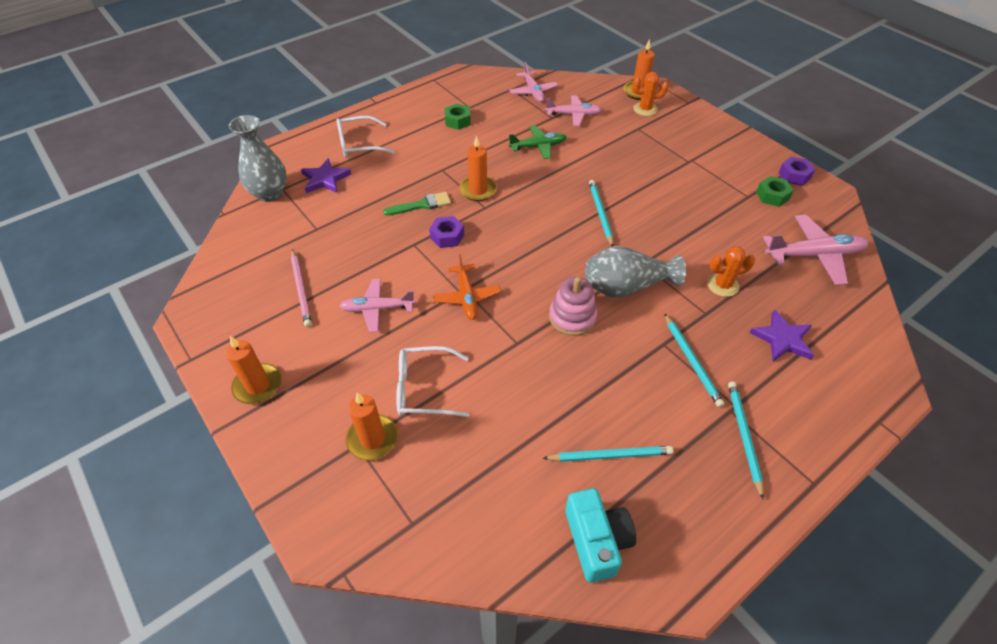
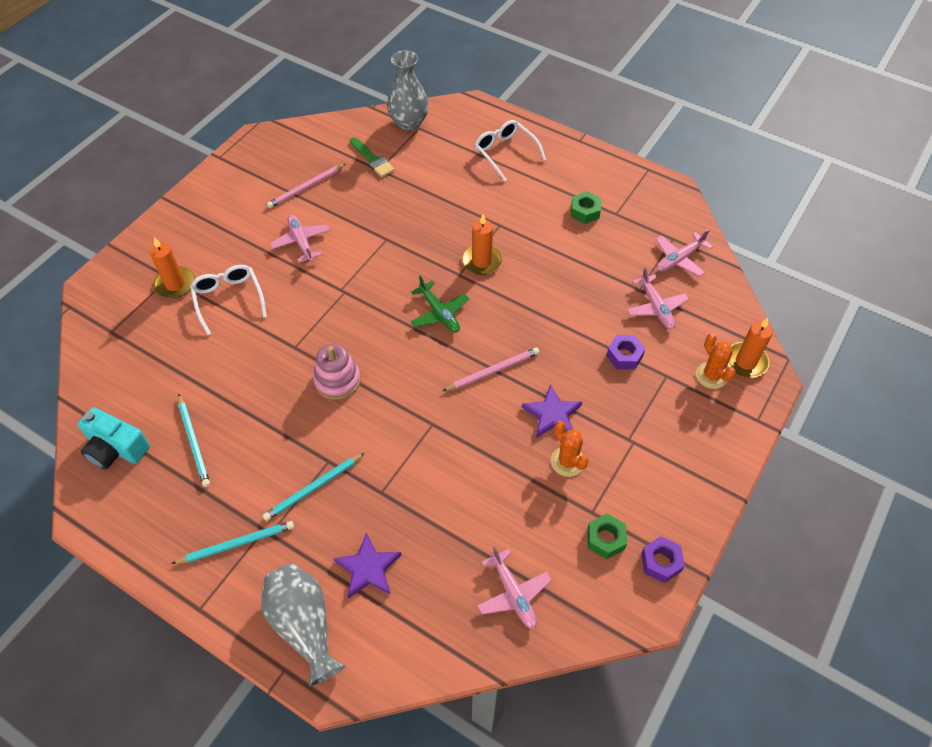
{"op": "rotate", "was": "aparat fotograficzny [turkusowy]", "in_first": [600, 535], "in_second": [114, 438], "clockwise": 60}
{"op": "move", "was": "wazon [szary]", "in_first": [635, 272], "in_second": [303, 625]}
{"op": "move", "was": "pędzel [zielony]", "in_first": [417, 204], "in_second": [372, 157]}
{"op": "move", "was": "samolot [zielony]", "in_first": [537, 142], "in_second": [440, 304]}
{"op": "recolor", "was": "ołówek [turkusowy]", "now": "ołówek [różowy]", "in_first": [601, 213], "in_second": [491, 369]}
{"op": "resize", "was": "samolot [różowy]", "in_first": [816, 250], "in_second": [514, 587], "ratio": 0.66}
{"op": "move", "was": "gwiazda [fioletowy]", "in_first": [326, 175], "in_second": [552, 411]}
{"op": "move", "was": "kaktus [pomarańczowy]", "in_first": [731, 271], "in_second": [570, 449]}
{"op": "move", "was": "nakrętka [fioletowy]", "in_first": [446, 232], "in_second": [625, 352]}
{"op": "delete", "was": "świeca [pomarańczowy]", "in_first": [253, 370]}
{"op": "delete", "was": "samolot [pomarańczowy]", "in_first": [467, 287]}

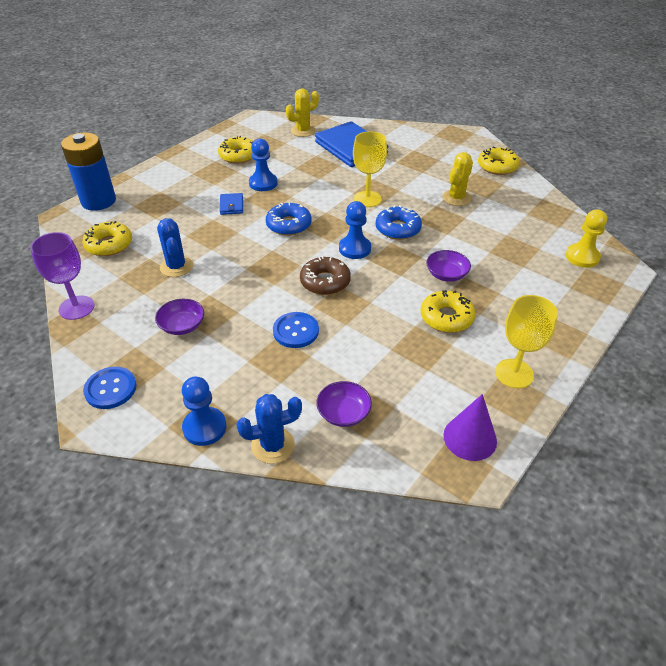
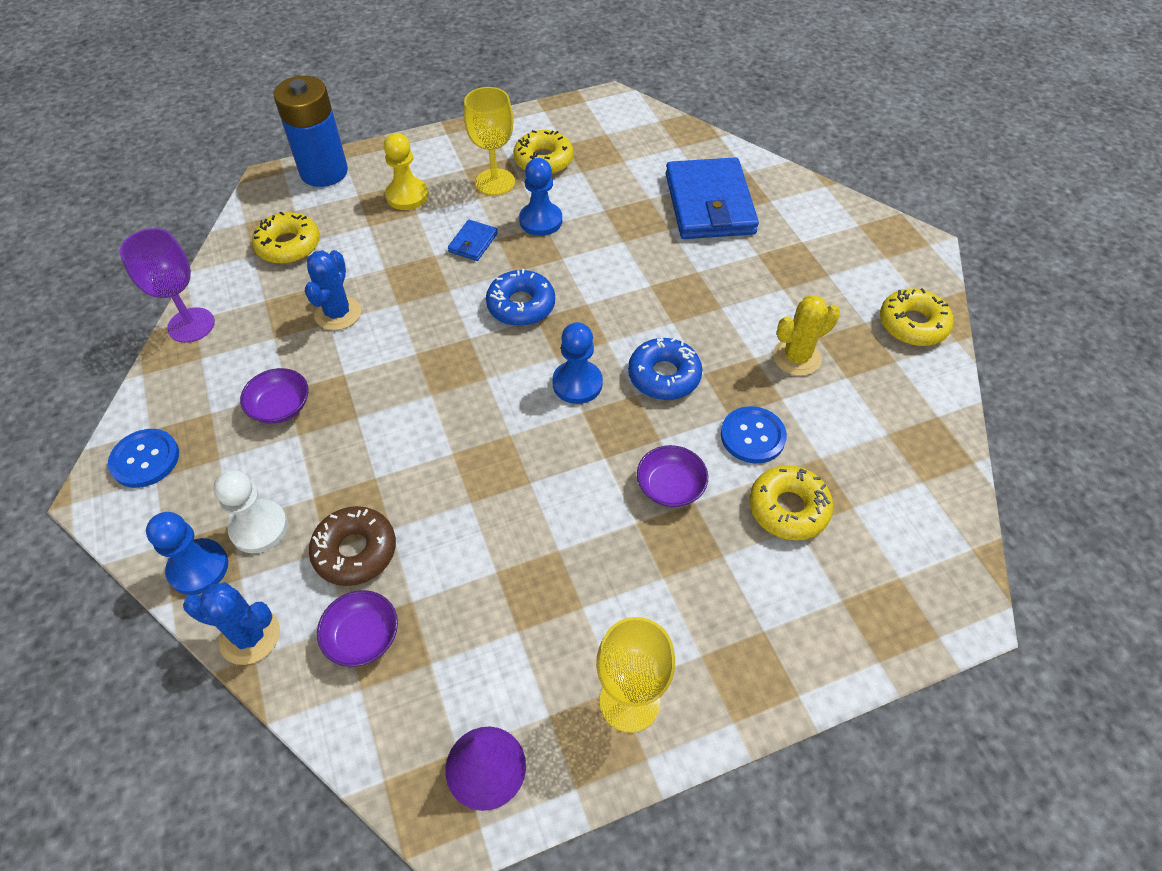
{"op": "insert", "now": "pionek [biały]", "in_second": [251, 511]}
{"op": "move", "was": "donut [brązowy]", "in_first": [325, 275], "in_second": [352, 546]}
{"op": "move", "was": "pionek [żółty]", "in_first": [586, 238], "in_second": [406, 171]}
{"op": "move", "was": "kielich [żółty]", "in_first": [370, 169], "in_second": [489, 141]}
{"op": "move", "was": "guzik [niebieski]", "in_first": [296, 330], "in_second": [754, 434]}
{"op": "move", "was": "donut [żółty]", "in_first": [448, 311], "in_second": [791, 503]}
{"op": "delete", "was": "kaktus [żółty]", "in_first": [302, 112]}

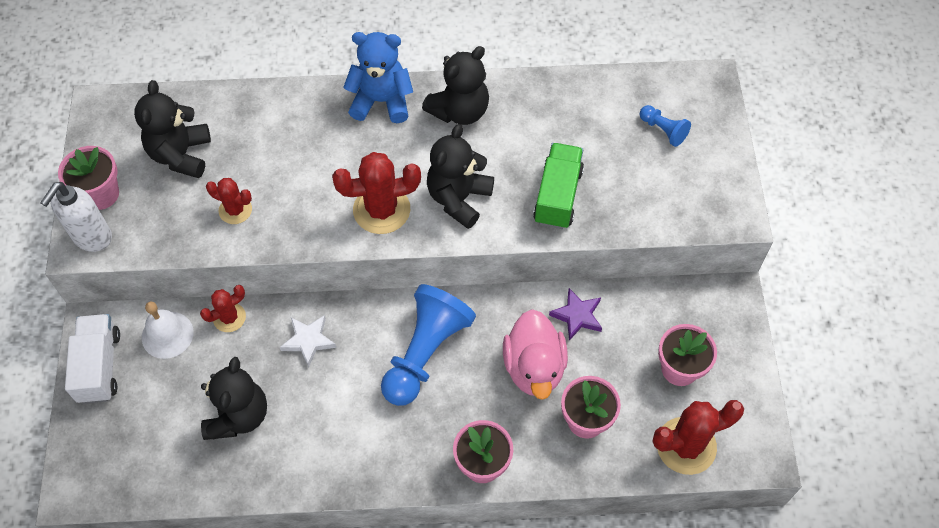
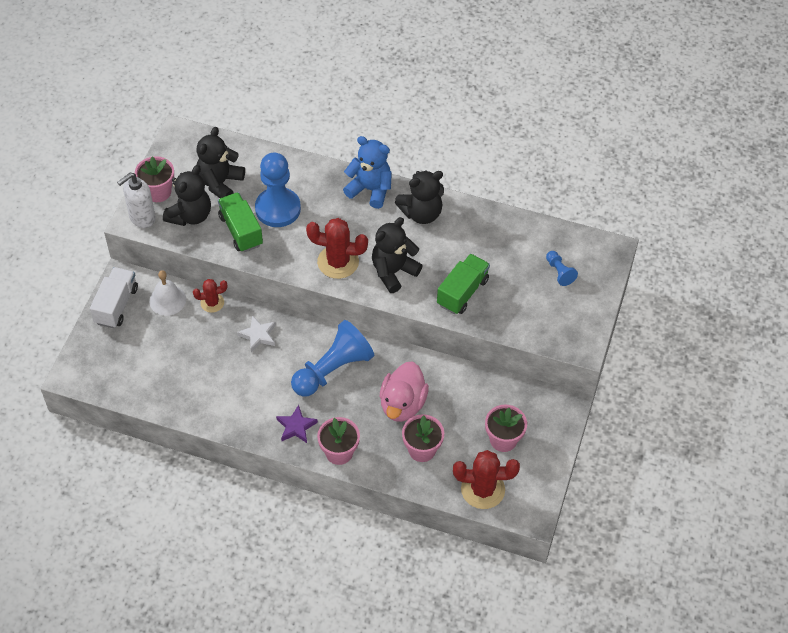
{"op": "move", "was": "miś [czarny]", "in_first": [234, 398], "in_second": [187, 195]}
{"op": "replace", "was": "kaktus [czerwony]", "now": "ciężarówka [zielony]", "in_first": [229, 201], "in_second": [240, 222]}
{"op": "insert", "now": "pionek [niebieski]", "in_second": [278, 189]}
{"op": "move", "was": "gwiazda [fioletowy]", "in_first": [575, 314], "in_second": [297, 424]}

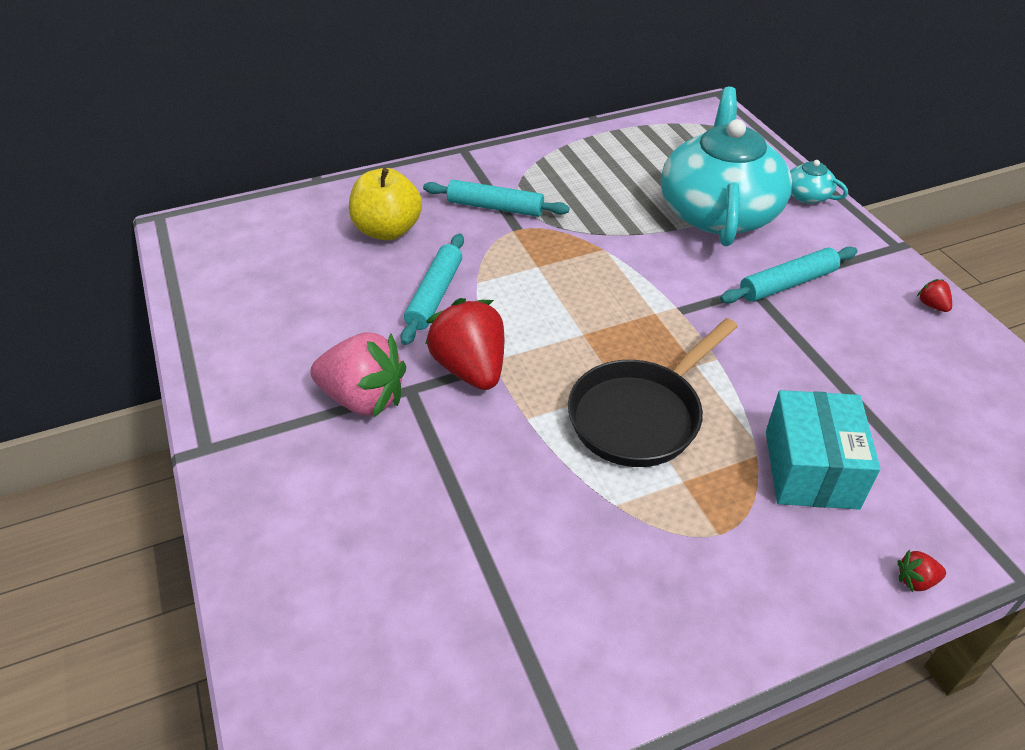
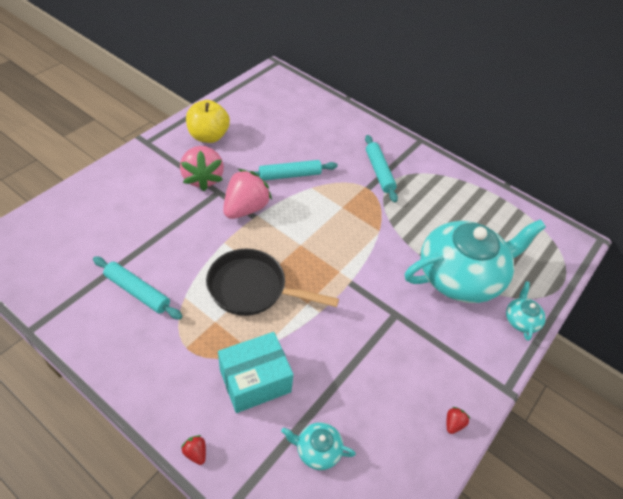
{"op": "move", "was": "wałek do ciasta [turkusowy]", "in_first": [789, 275], "in_second": [137, 288]}
{"op": "move", "was": "jabłko [żółty]", "in_first": [385, 204], "in_second": [208, 121]}
{"op": "recolor", "was": "truskawka [czerwony]", "now": "truskawka [różowy]", "in_first": [464, 344], "in_second": [247, 194]}
{"op": "insert", "now": "imbryk [turkusowy]", "in_second": [318, 446]}

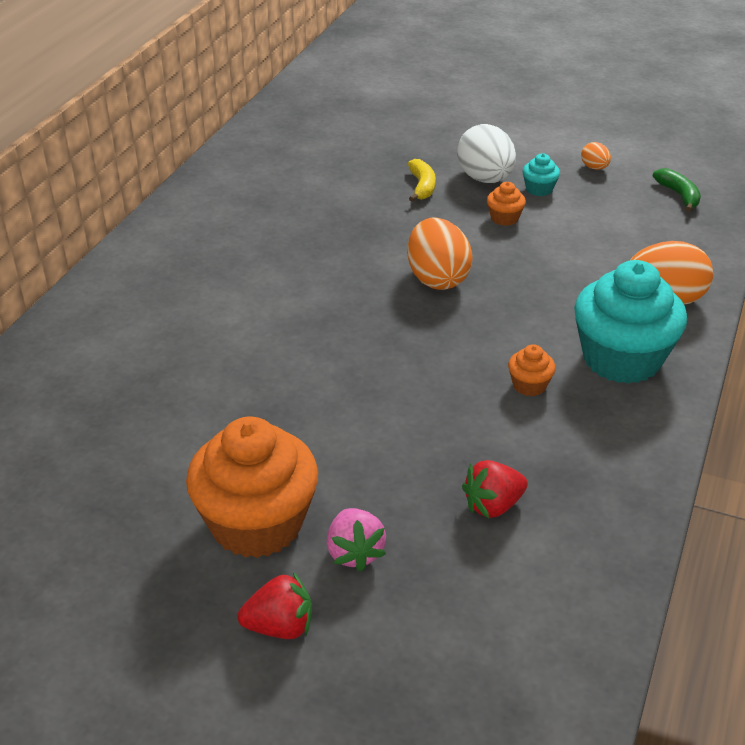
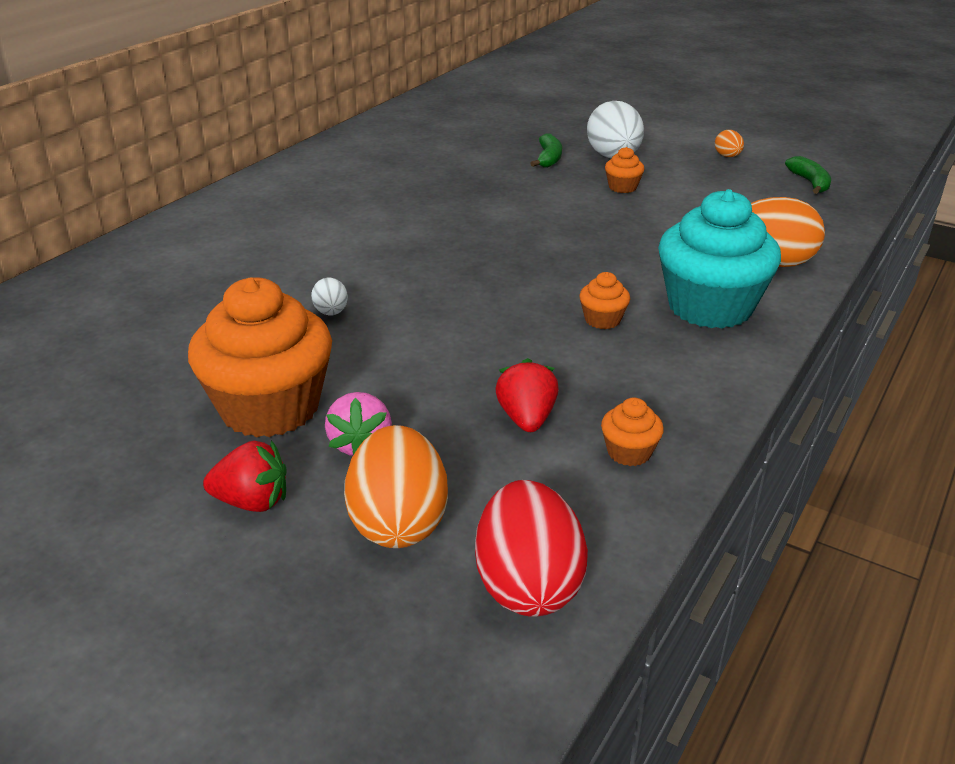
{"op": "insert", "now": "jajko [biały]", "in_second": [329, 296]}
{"op": "move", "was": "jajko [pomarańczowy]", "in_first": [440, 254], "in_second": [396, 486]}
{"op": "insert", "now": "jajko [czerwony]", "in_second": [531, 548]}
{"op": "rotate", "was": "truskawka [czerwony]", "in_first": [495, 489], "in_second": [527, 395], "clockwise": 105}
{"op": "recolor", "was": "banan [żółty]", "now": "banan [zielony]", "in_first": [422, 180], "in_second": [546, 150]}
{"op": "insert", "now": "muffinka [pomarańczowy]", "in_second": [632, 431]}
{"op": "delete", "was": "muffinka [turkusowy]", "in_first": [541, 174]}

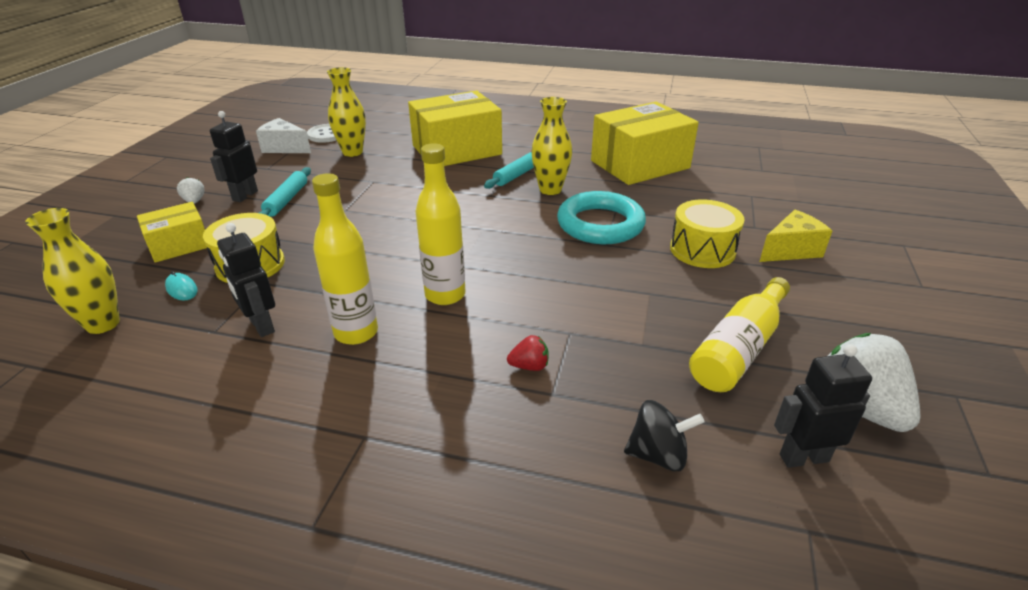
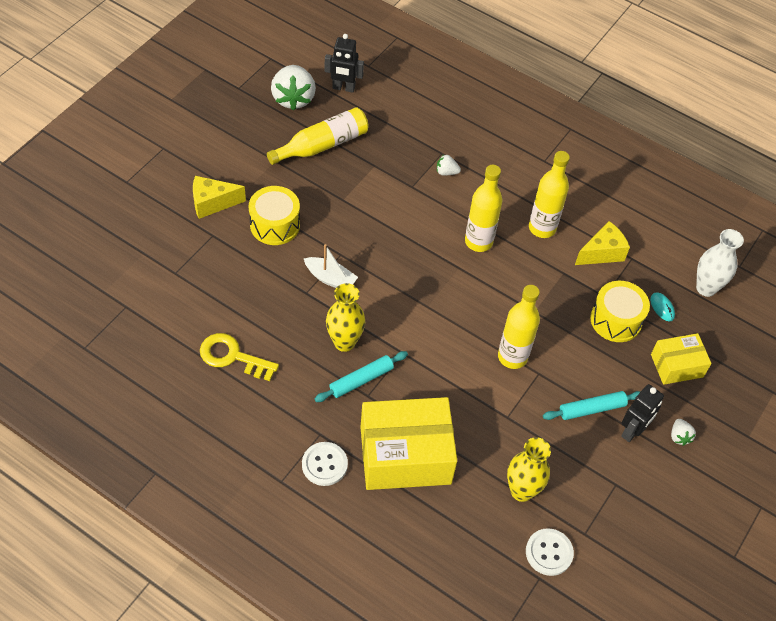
{"op": "replace", "was": "pudełko [żółty]", "now": "klucz [żółty]", "in_first": [645, 143], "in_second": [239, 357]}
{"op": "insert", "now": "guzik [biały]", "in_second": [325, 464]}
{"op": "replace", "was": "pierścień [turkusowy]", "now": "łódka [biały]", "in_first": [601, 217], "in_second": [331, 266]}
{"op": "recolor", "was": "truskawka [czerwony]", "now": "truskawka [biały]", "in_first": [528, 353], "in_second": [449, 165]}
{"op": "insert", "now": "butelka [żółty]", "in_second": [519, 327]}
{"op": "rotate", "was": "wałek do ciasta [turkusowy]", "in_first": [285, 192], "in_second": [591, 405], "clockwise": 45}
{"op": "replace", "was": "robot [czarny]", "now": "ser [żółty]", "in_first": [246, 280], "in_second": [602, 243]}
{"op": "recolor", "was": "wazon [żółty]", "now": "wazon [biały]", "in_first": [72, 271], "in_second": [720, 263]}
{"op": "delete", "was": "ser [biały]", "in_first": [283, 135]}
{"op": "delete", "was": "bączek [czarny]", "in_first": [664, 435]}

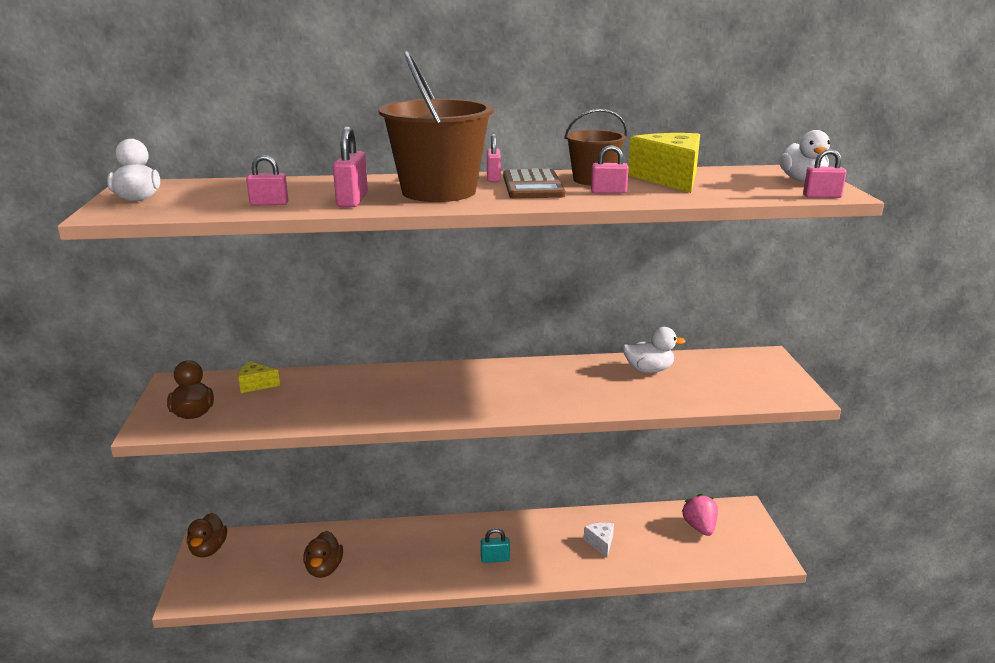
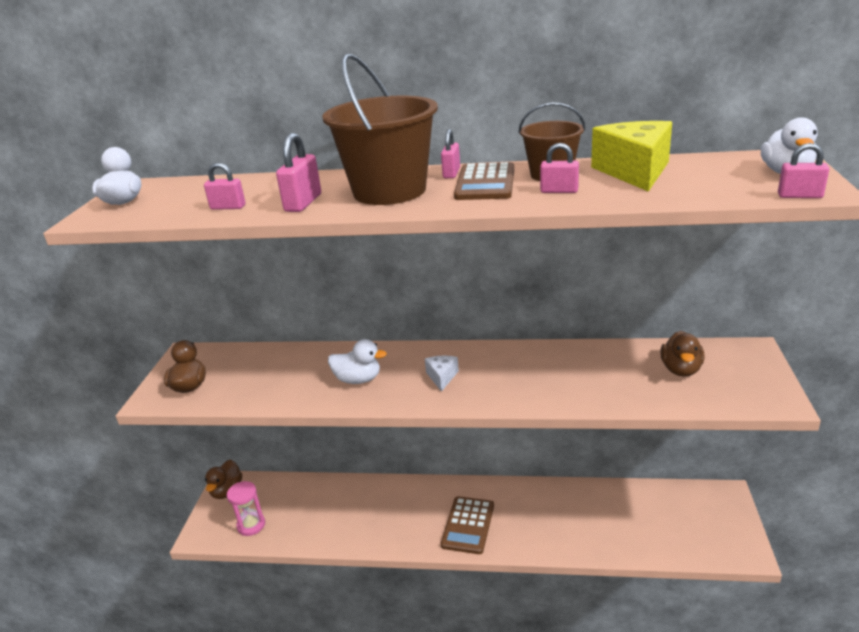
{"op": "insert", "now": "klepsydra [różowy]", "in_second": [246, 508]}
{"op": "move", "was": "kaczka [biały]", "in_first": [654, 350], "in_second": [357, 361]}
{"op": "move", "was": "ser [biały]", "in_first": [599, 540], "in_second": [442, 374]}
{"op": "replace", "was": "kłódka [turkusowy]", "now": "kalkulator [brązowy]", "in_first": [495, 545], "in_second": [467, 525]}
{"op": "move", "was": "kaczka [brązowy]", "in_first": [323, 554], "in_second": [682, 354]}
{"op": "delete", "was": "ser [żółty]", "in_first": [259, 377]}
{"op": "delete", "was": "truskawka [różowy]", "in_first": [700, 515]}

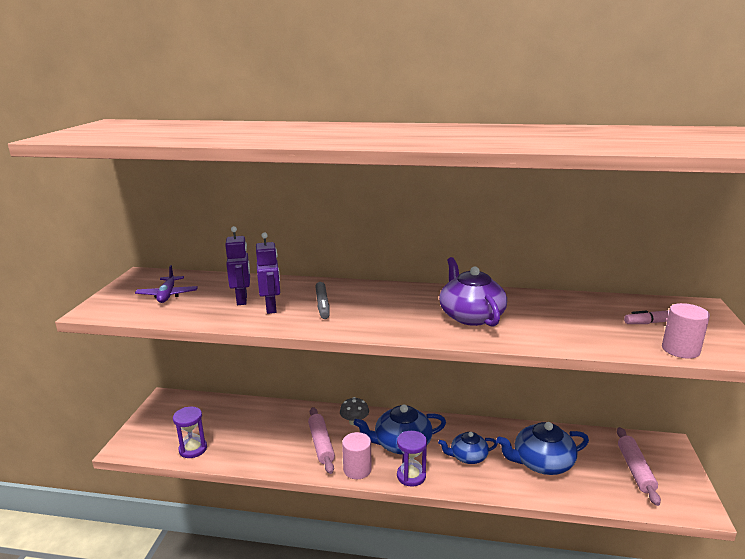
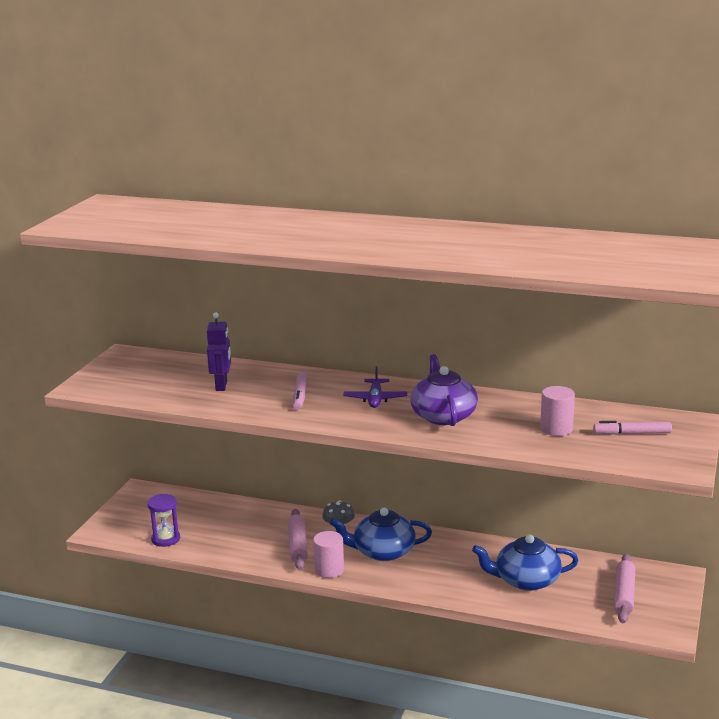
{"op": "recolor", "was": "flamaster [szary]", "now": "flamaster [różowy]", "in_first": [322, 300], "in_second": [300, 391]}
{"op": "move", "was": "samolot [fioletowy]", "in_first": [166, 284], "in_second": [375, 387]}
{"op": "move", "was": "walec [różowy]", "in_first": [686, 331], "in_second": [557, 411]}
{"op": "delete", "was": "robot [fioletowy]", "in_first": [268, 273]}
{"op": "delete", "was": "klepsydra [fioletowy]", "in_first": [412, 459]}
{"op": "delete", "was": "imbryk [niebieski]", "in_first": [468, 448]}

